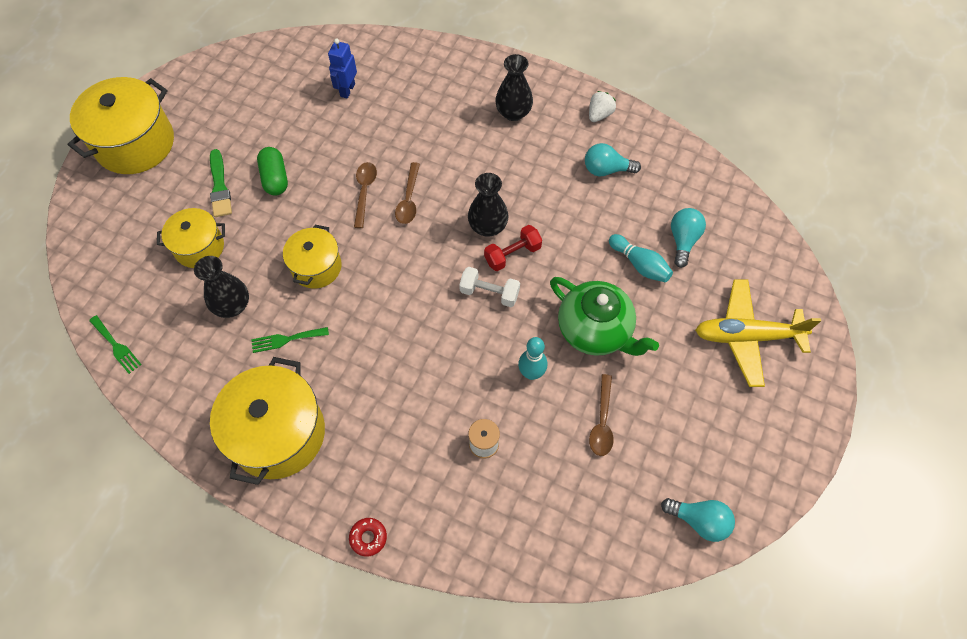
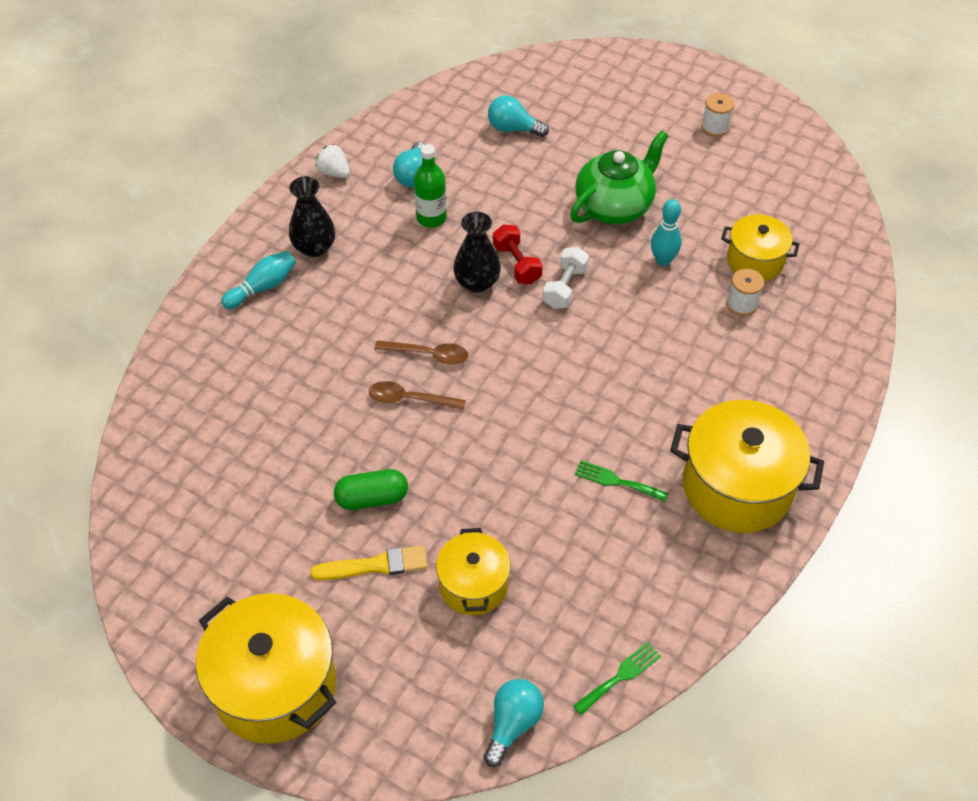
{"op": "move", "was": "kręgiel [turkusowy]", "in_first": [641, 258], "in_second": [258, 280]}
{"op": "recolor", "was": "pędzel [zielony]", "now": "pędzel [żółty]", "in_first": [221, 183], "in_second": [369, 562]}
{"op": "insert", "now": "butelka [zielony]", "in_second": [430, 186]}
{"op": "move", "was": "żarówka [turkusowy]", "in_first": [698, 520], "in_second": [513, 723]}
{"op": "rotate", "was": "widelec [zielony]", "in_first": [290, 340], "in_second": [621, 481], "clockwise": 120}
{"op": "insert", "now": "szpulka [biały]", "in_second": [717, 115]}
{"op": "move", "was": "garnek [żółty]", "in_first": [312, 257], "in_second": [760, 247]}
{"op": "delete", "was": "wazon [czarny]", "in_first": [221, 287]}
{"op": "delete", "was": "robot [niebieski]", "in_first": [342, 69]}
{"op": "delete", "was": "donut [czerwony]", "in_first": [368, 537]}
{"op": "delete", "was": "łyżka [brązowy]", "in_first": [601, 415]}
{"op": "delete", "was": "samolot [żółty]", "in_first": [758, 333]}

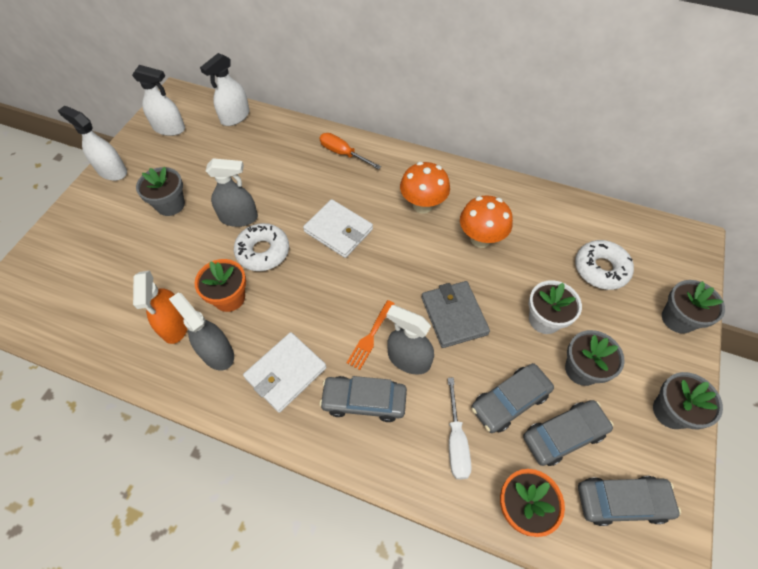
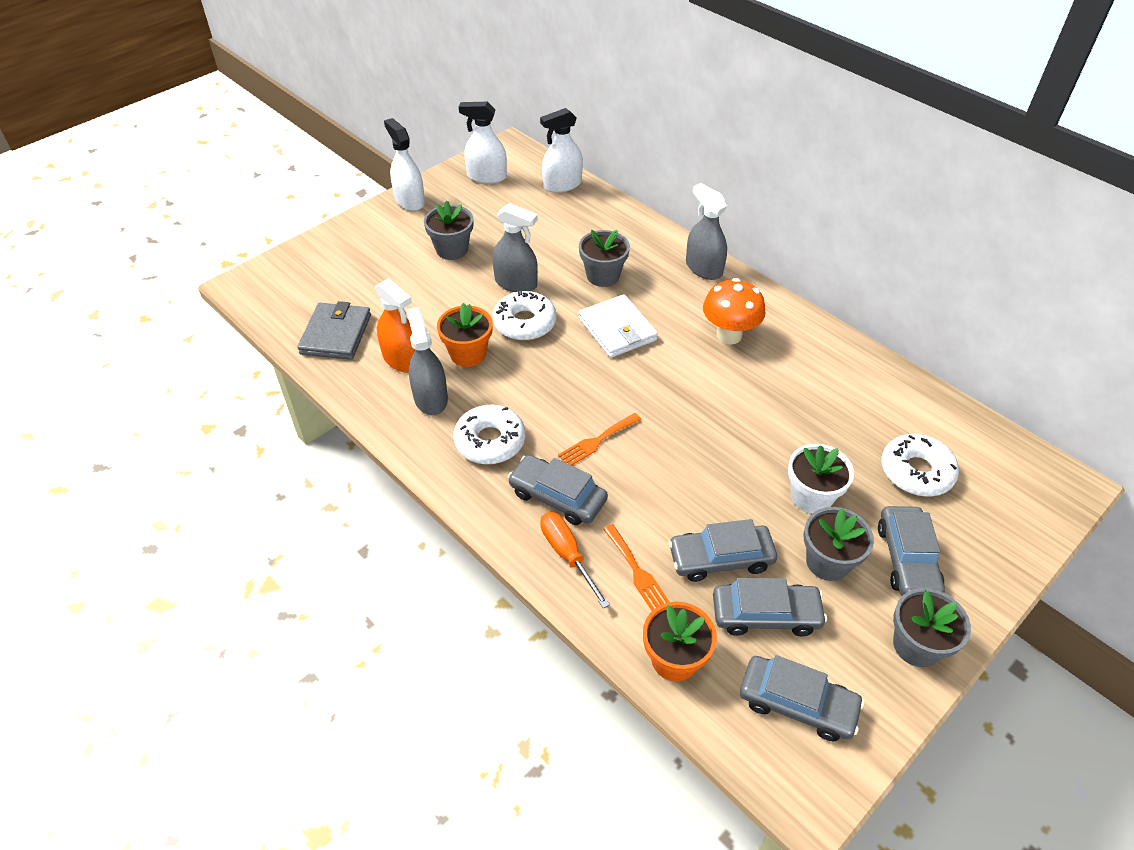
{"op": "move", "was": "portfel [szary]", "in_first": [455, 314], "in_second": [334, 330]}
{"op": "rotate", "was": "spryskiwacz [pomarańczowy]", "in_first": [160, 307], "in_second": [395, 325], "clockwise": -60}
{"op": "replace", "was": "portfel [biały]", "now": "donut [biały]", "in_first": [284, 372], "in_second": [489, 434]}
{"op": "rotate", "was": "spryskiwacz [biały]", "in_first": [158, 100], "in_second": [483, 143], "clockwise": 150}
{"op": "move", "was": "śrubokręt [pomarańczowy]", "in_first": [350, 151], "in_second": [575, 560]}
{"op": "move", "was": "doniczka [szary]", "in_first": [693, 307], "in_second": [604, 258]}
{"op": "replace", "was": "śrubokręt [biały]", "now": "widelec [pomarańczowy]", "in_first": [460, 428], "in_second": [636, 567]}
{"op": "move", "was": "spryskiwacz [szary]", "in_first": [410, 340], "in_second": [706, 231]}
{"op": "insert", "now": "samochód [szary]", "in_second": [911, 551]}
{"op": "delete", "was": "grzyb [pomarańczowy]", "in_first": [486, 221]}

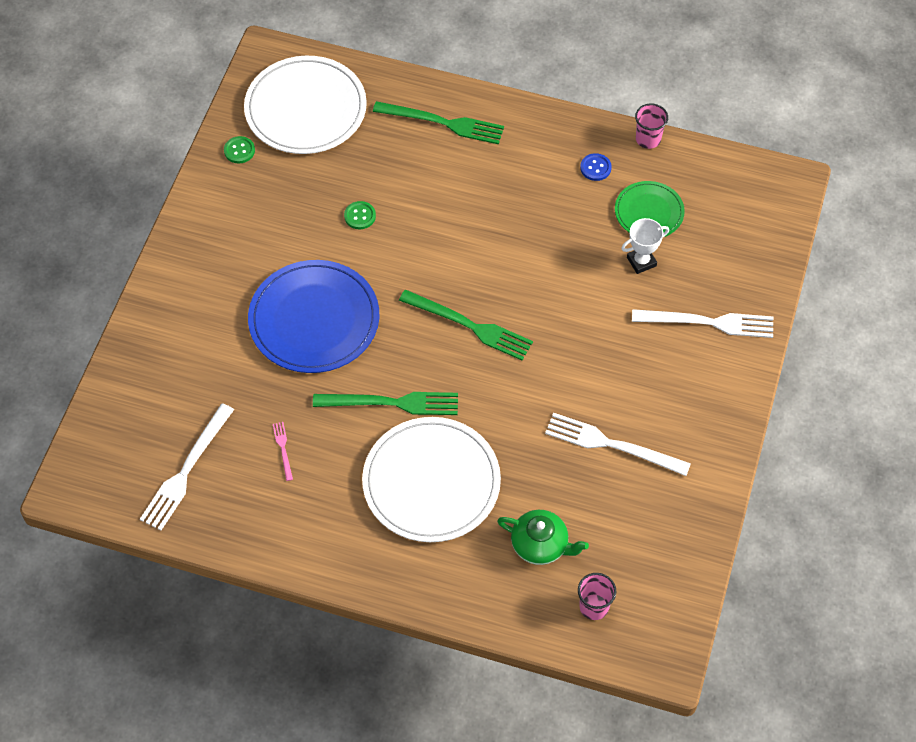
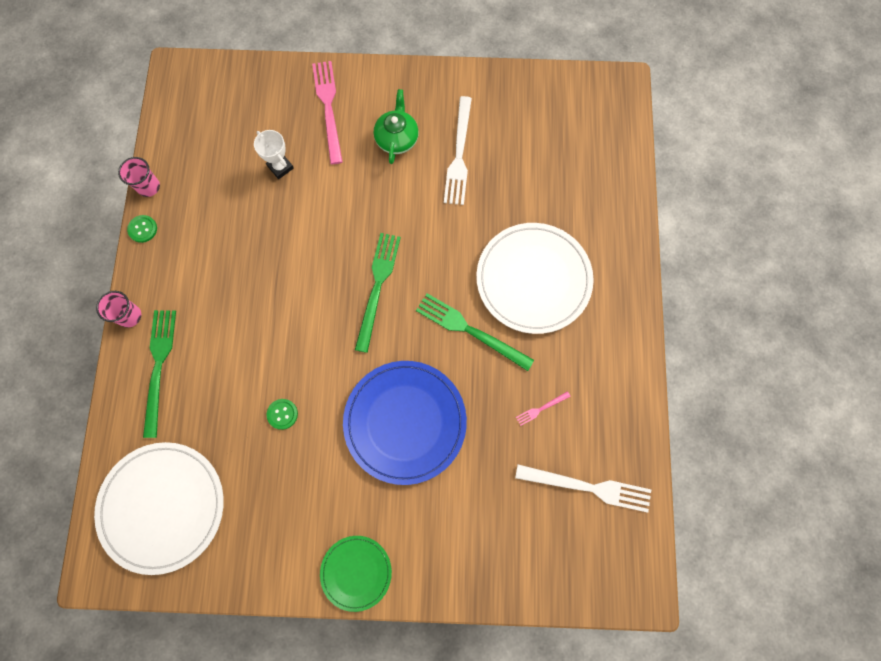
{"op": "move", "was": "szklanka [różowy]", "in_first": [597, 596], "in_second": [118, 309]}
{"op": "move", "was": "guzik [zielony]", "in_first": [239, 149], "in_second": [142, 229]}
{"op": "recolor", "was": "widelec [biały]", "now": "widelec [różowy]", "in_first": [702, 323], "in_second": [327, 112]}
{"op": "move", "was": "talerz [zielony]", "in_first": [650, 209], "in_second": [356, 574]}
{"op": "move", "was": "imbryk [zielony]", "in_first": [543, 537], "in_second": [396, 126]}
{"op": "rotate", "was": "widelec [zielony]", "in_first": [385, 403], "in_second": [475, 332], "clockwise": -45}
{"op": "delete", "was": "guzik [niebieski]", "in_first": [596, 167]}

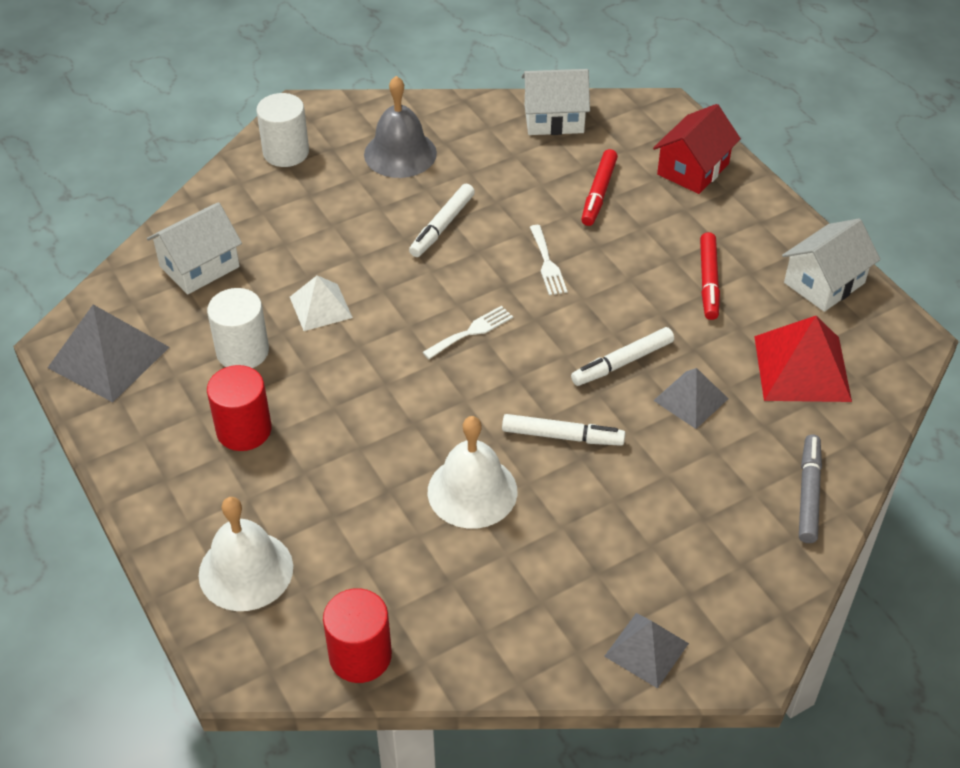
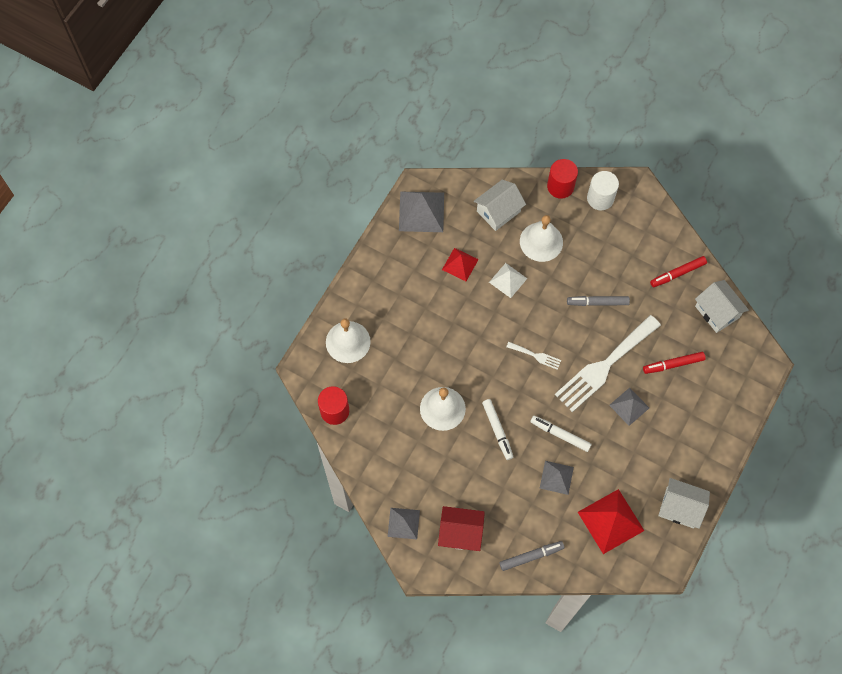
{"op": "move", "was": "domek [czerwony]", "in_first": [697, 149], "in_second": [461, 528]}
{"op": "replace", "was": "walec [biały]", "now": "piramida [czerwony]", "in_first": [238, 328], "in_second": [460, 264]}
{"op": "rotate", "was": "domek [biały]", "in_first": [194, 248], "in_second": [500, 205], "clockwise": -60}
{"op": "insert", "now": "dzwonek [biały]", "in_second": [541, 238]}
{"op": "move", "was": "walec [czerwony]", "in_first": [239, 408], "in_second": [562, 179]}
{"op": "resize", "was": "widelec [biały]", "in_first": [548, 260], "in_second": [608, 363], "ratio": 2.33}
{"op": "recolor", "was": "flamaster [biały]", "now": "flamaster [szary]", "in_first": [442, 220], "in_second": [598, 301]}
{"op": "insert", "now": "piramida [szary]", "in_second": [629, 407]}
{"op": "move", "was": "flamaster [czerwony]", "in_first": [710, 276], "in_second": [678, 271]}
{"op": "delete", "was": "dzwonek [szary]", "in_first": [400, 127]}

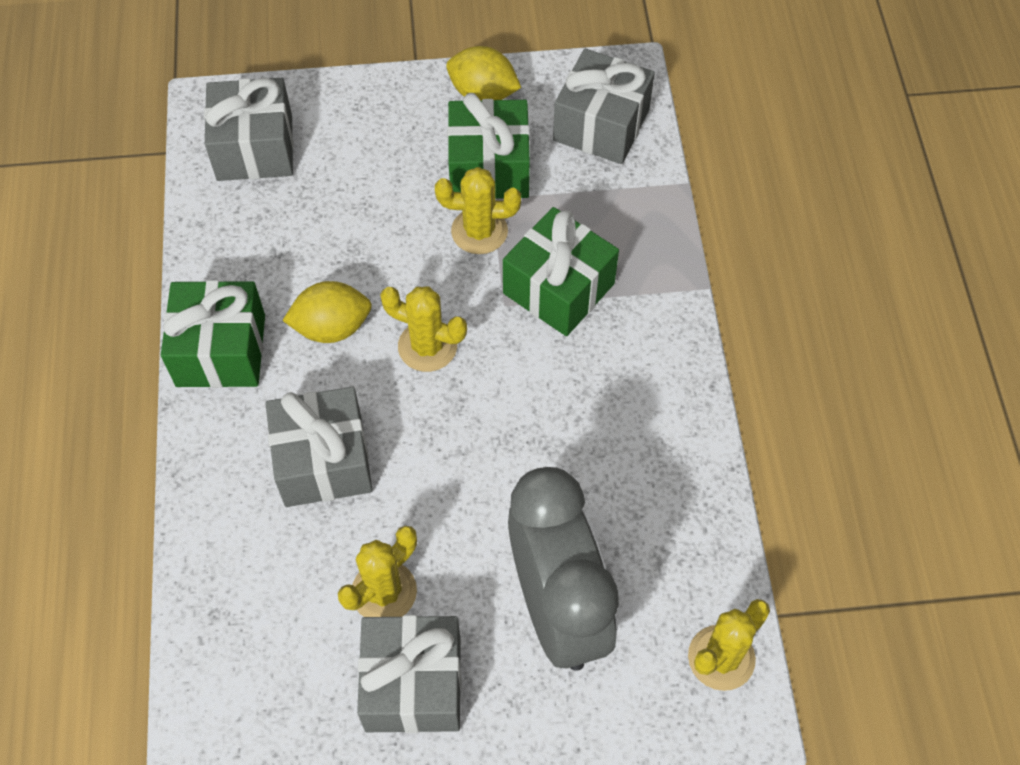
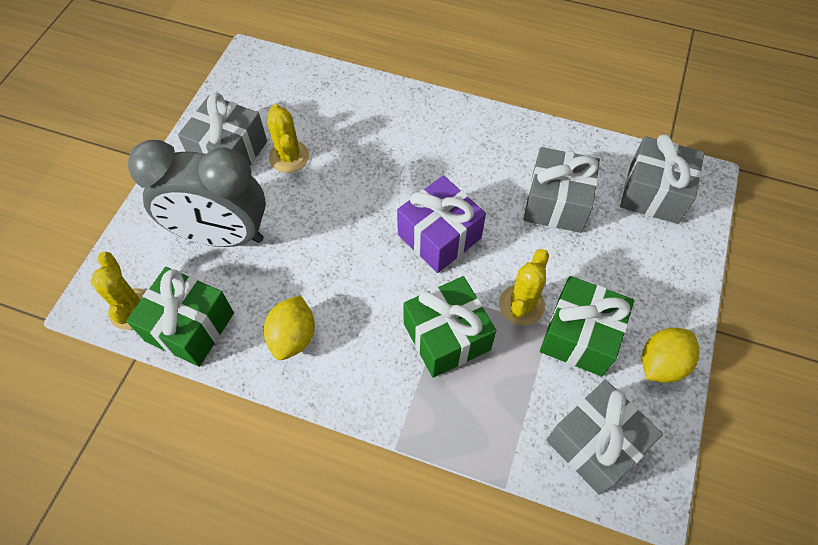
{"op": "move", "was": "prezent [zielony]", "in_first": [213, 334], "in_second": [180, 317]}
{"op": "move", "was": "cytryna [żółty]", "in_first": [327, 312], "in_second": [289, 327]}
{"op": "replace", "was": "kaktus [żółty]", "now": "prezent [fioletowy]", "in_first": [423, 329], "in_second": [441, 224]}
{"op": "move", "was": "prezent [szary]", "in_first": [318, 447], "in_second": [562, 190]}

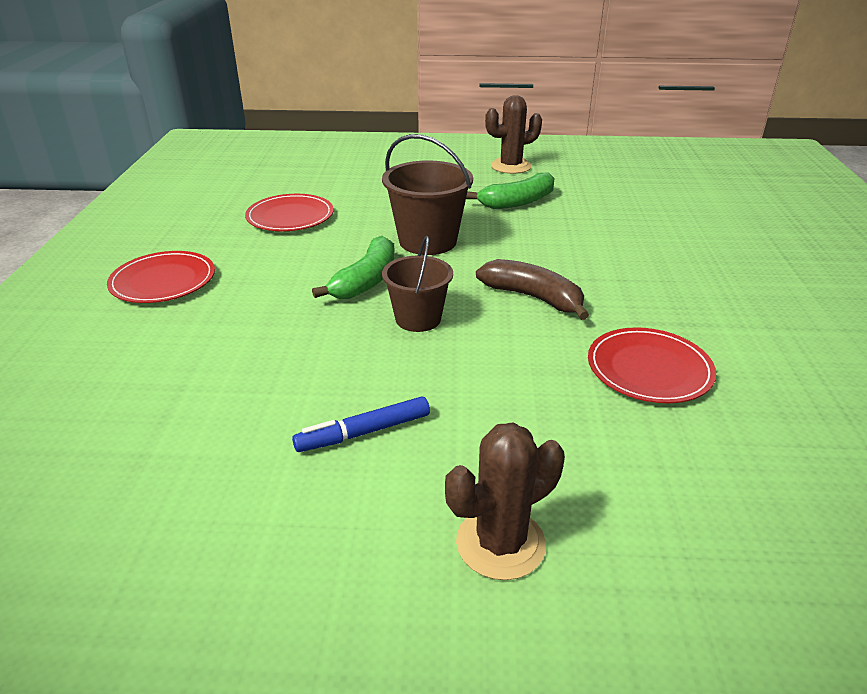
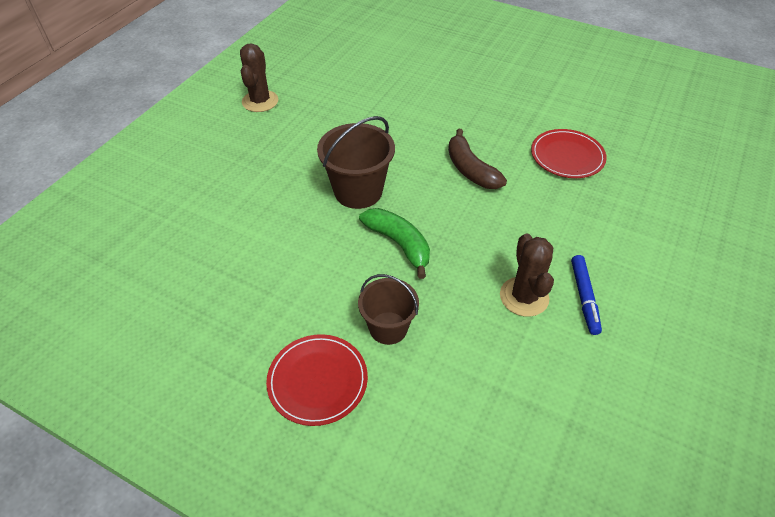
{"op": "move", "was": "wiadro [brązowy]", "in_first": [417, 284], "in_second": [388, 309]}
{"op": "rotate", "was": "banan [brązowy]", "in_first": [532, 289], "in_second": [477, 159], "clockwise": -90}
{"op": "move", "was": "kaktus [brązowy]", "in_first": [505, 501], "in_second": [527, 275]}
{"op": "delete", "was": "talerz [czerwony]", "in_first": [289, 212]}
{"op": "delete", "was": "banan [zielony]", "in_first": [510, 190]}

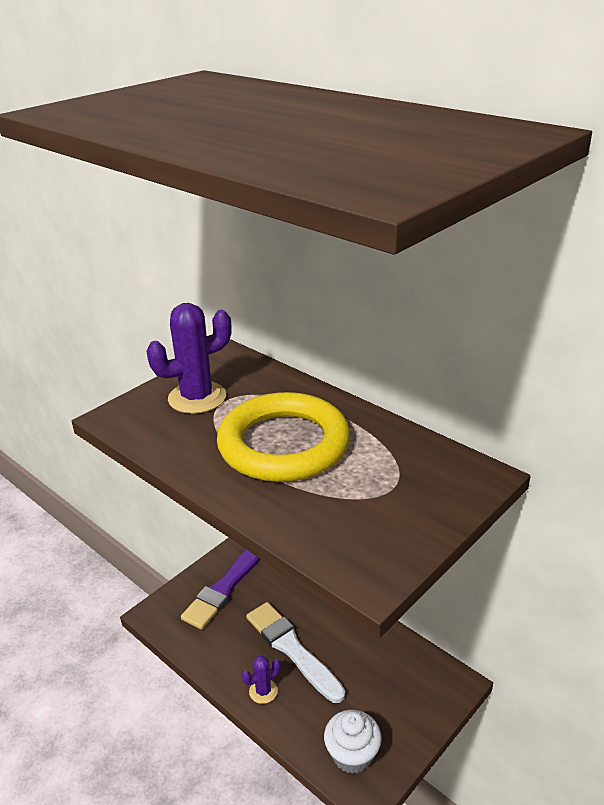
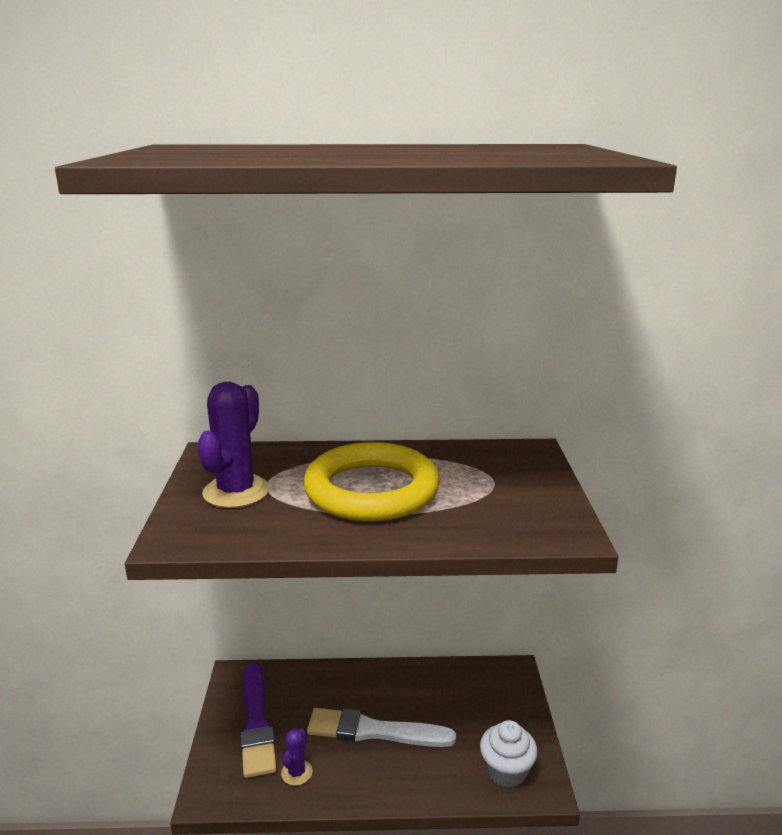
{"op": "move", "was": "kaktus [fioletowy]", "in_first": [261, 679], "in_second": [297, 757]}

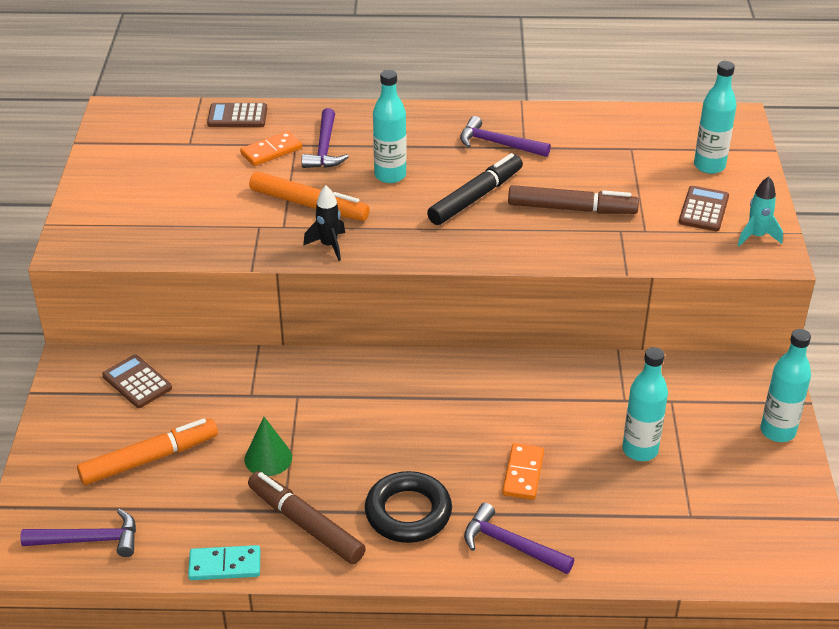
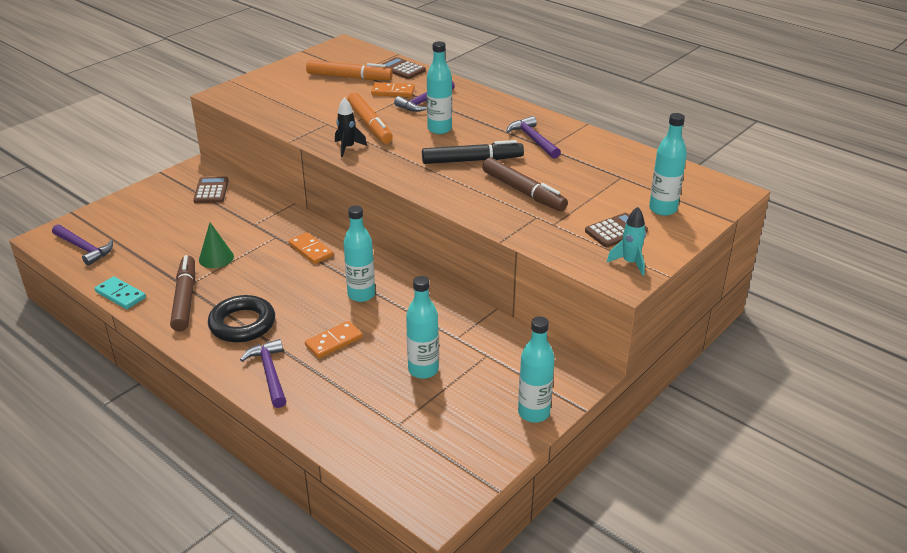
{"op": "insert", "now": "kostka domina [pomarańczowy]", "in_second": [311, 248]}
{"op": "move", "was": "flamaster [pomarańczowy]", "in_first": [147, 451], "in_second": [349, 70]}
{"op": "insert", "now": "butelka [turkusowy]", "in_second": [359, 254]}

